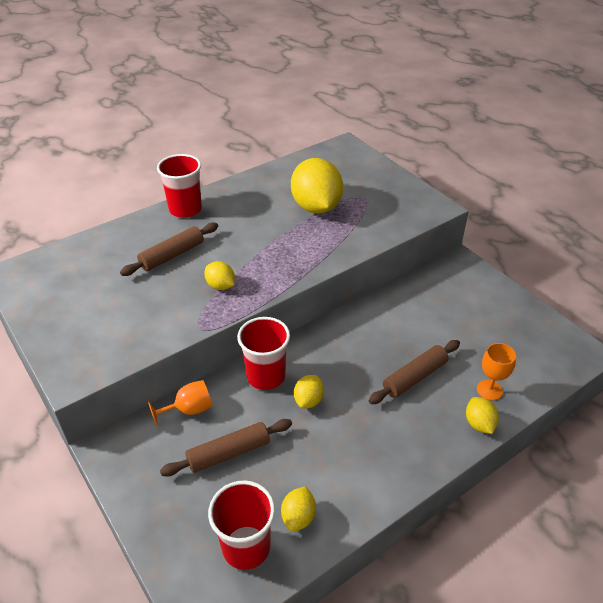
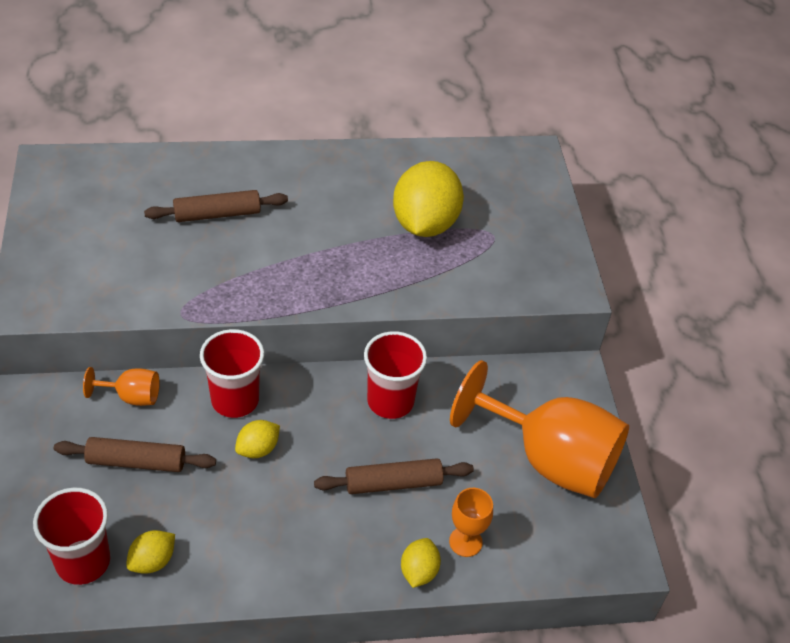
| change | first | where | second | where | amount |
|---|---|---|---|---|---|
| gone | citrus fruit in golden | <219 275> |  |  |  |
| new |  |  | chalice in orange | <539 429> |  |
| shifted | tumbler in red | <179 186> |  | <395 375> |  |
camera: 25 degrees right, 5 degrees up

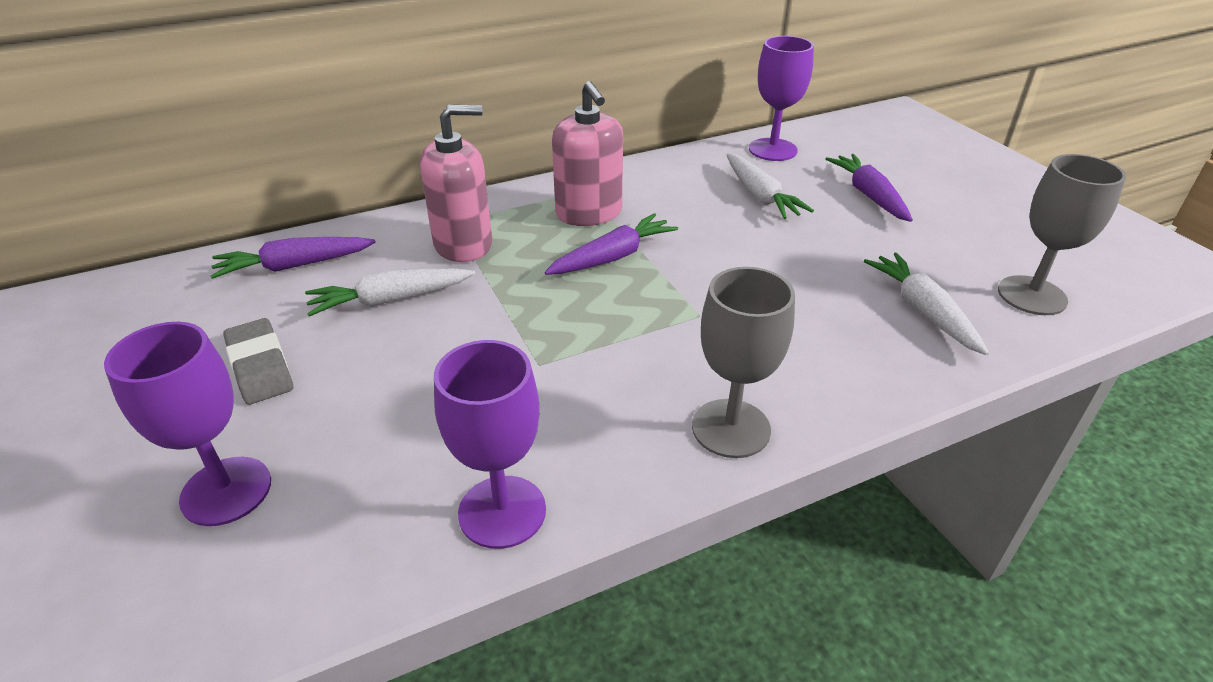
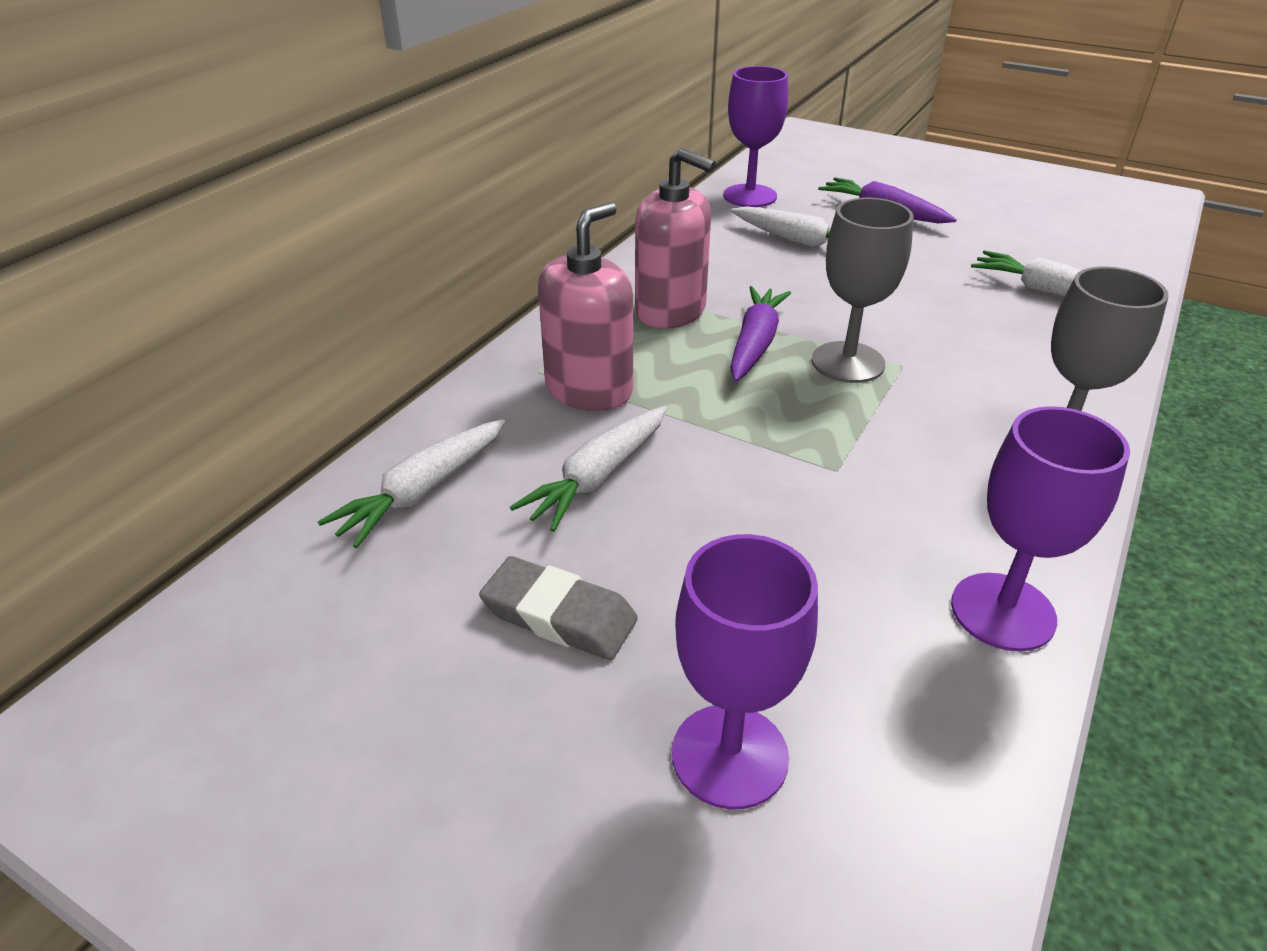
| change | first | where | second | where | amount |
|---|---|---|---|---|---|
| shifted | chalice in gray | <1062 234> |  | <863 290> |  |
| repainted | root vegetable in violet | <293 258> | root vegetable in white | <411 483> |  |
camera: 35 degrees left, 0 degrees up

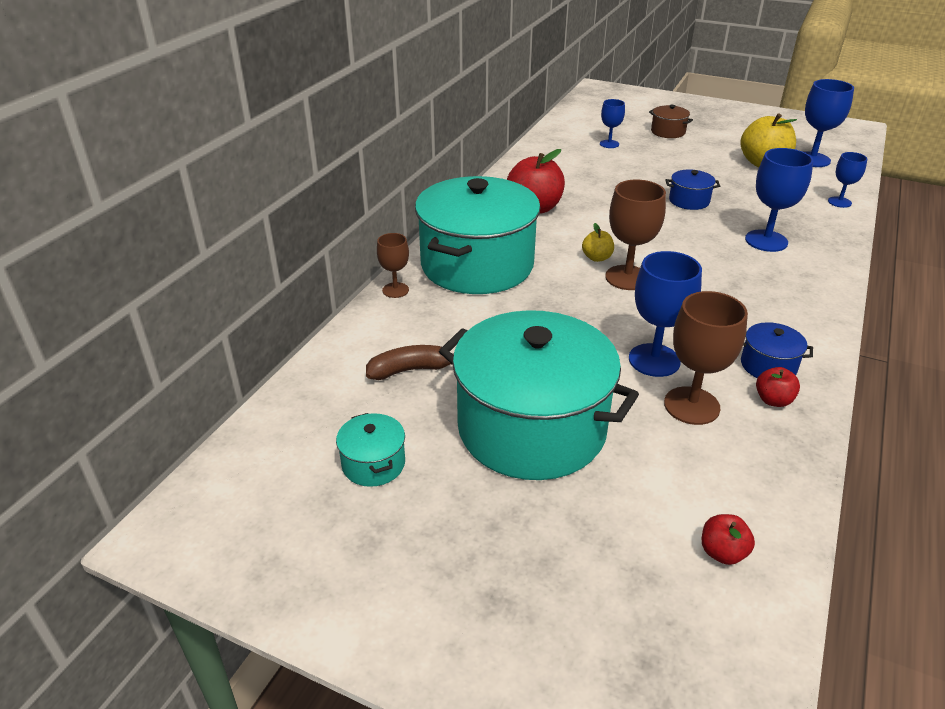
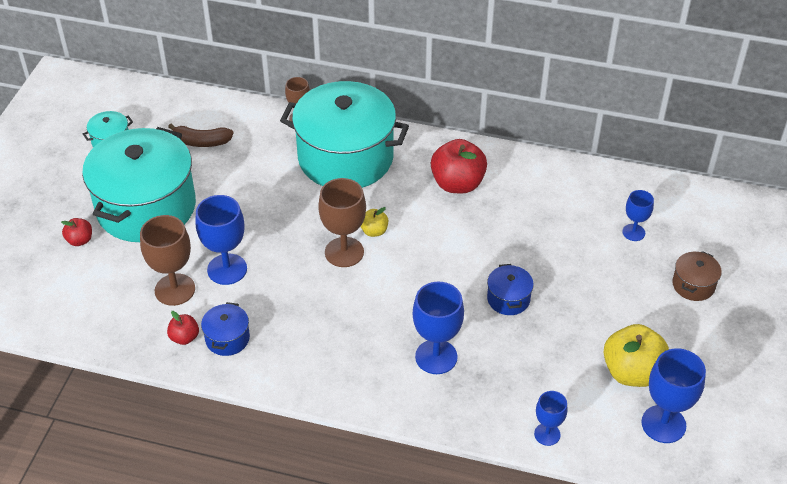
| change | first | where | second | where | amount |
|---|---|---|---|---|---|
| shifted | apple fruit in red | <728 539> |  | <76 232> |  |
| rotated | banana fruit in russet | <408 362> |  | <201 135> | 120 degrees clockwise |
camera: 80 degrees right, 10 degrees up

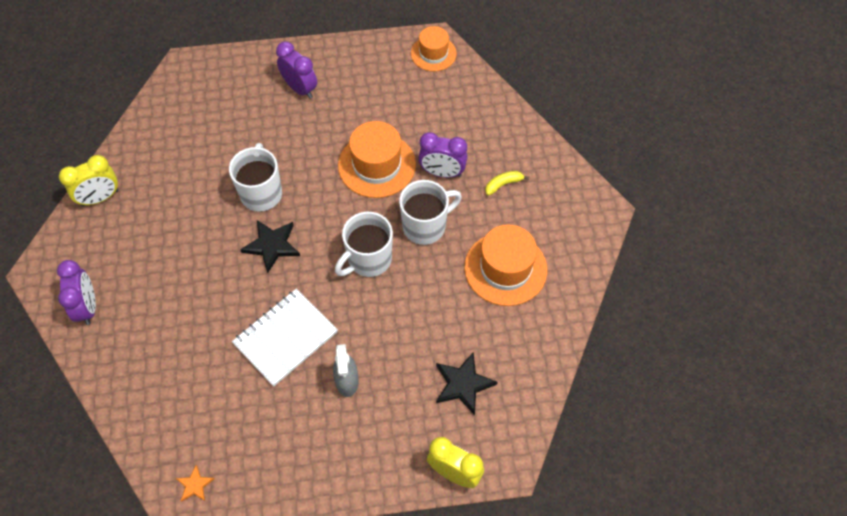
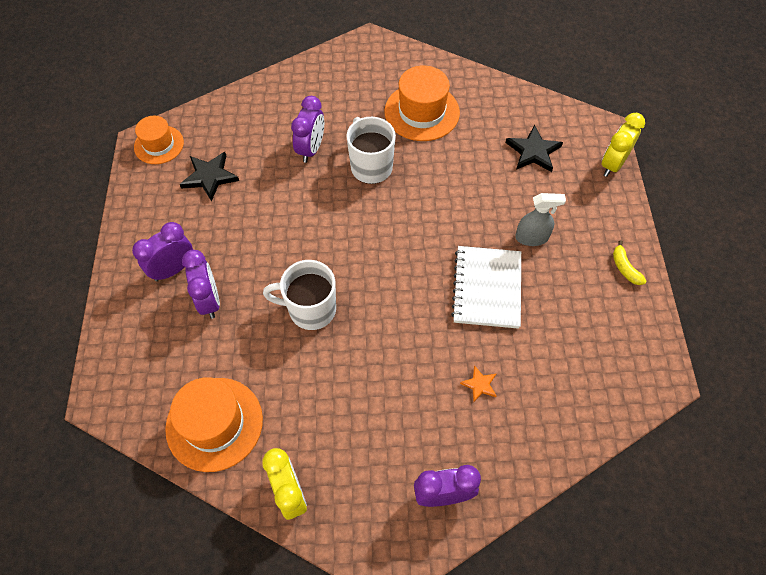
| change | first | where | second | where | amount |
|---|---|---|---|---|---|
| gone | coffee mug in white | <364 244> |  |  |  |
| new |  |  | clock in violet | <201 284> |  |
| shifted | star shape in orange | <195 483> |  | <478 383> |  |
| shifted | star shape in black | <270 246> |  | <209 177> |  |
| shifted | top hat in orange | <377 159> |  | <214 424> |  |
| shifted | banana fruit in golden | <507 183> |  | <630 262> |  |
| rotated | notepad in white | <285 338> |  | <486 287> | 45 degrees clockwise |
camera: 85 degrees left, 0 degrees up

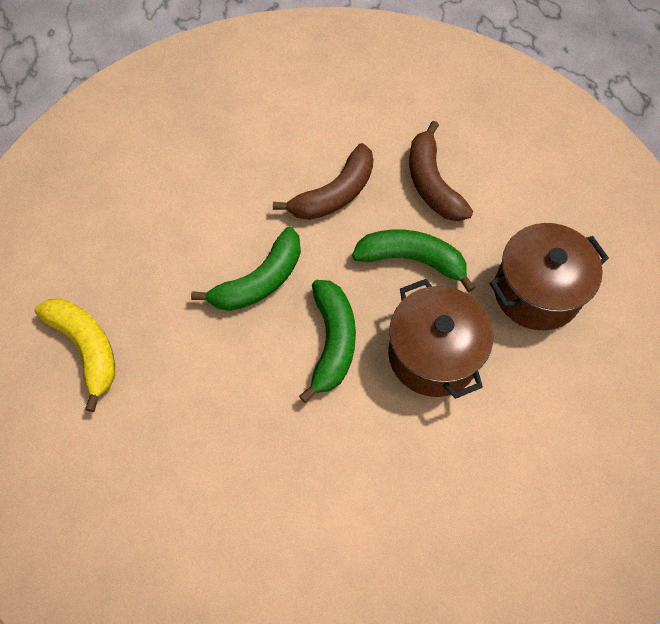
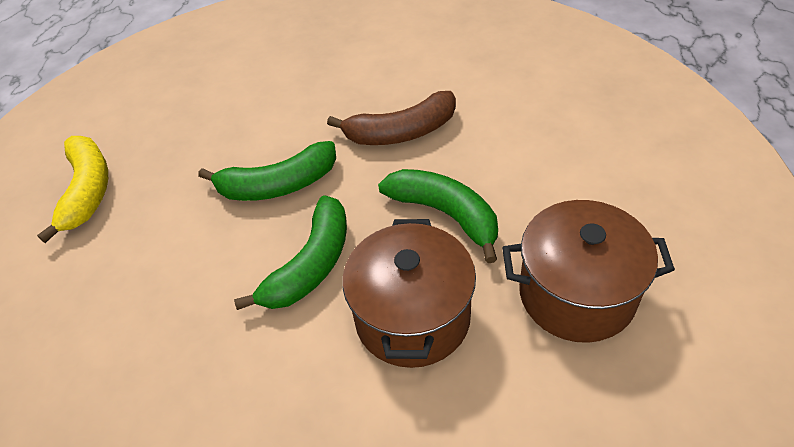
| change | first | where | second | where | amount |
|---|---|---|---|---|---|
| gone | banana fruit in russet | <441 171> |  |  |  |
camera: 30 degrees right, 15 degrees down

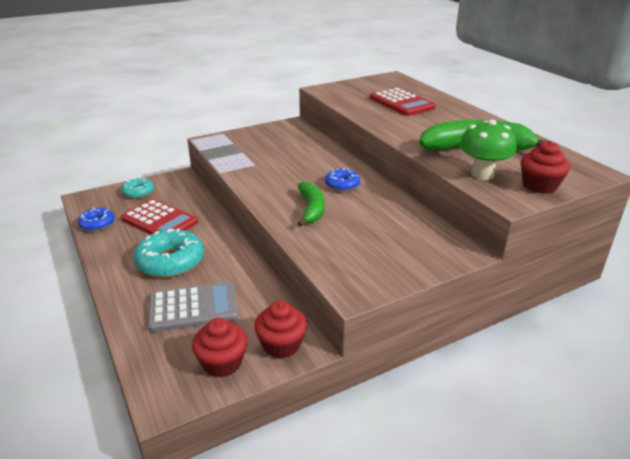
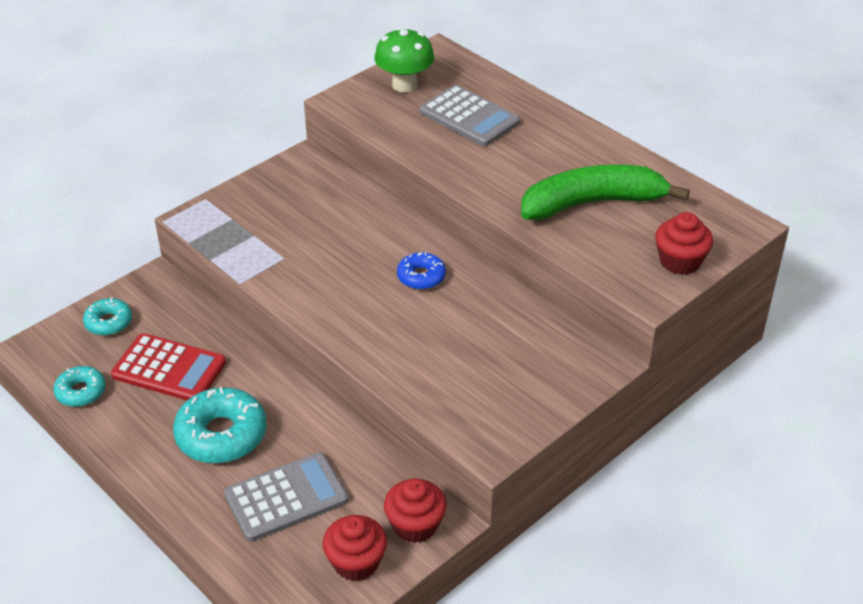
| change | first | where | second | where | amount |
|---|---|---|---|---|---|
| gone | banana fruit in leaf-green | <310 204> |  |  |  |
| shifted | mushroom in leaf-green | <488 150> |  | <404 60> |  |
| repainted | glazed donut in royal blue | <96 219> | glazed donut in aqua | <79 386> |  |
| repainted | calculator in red | <403 102> | calculator in gray | <469 115> |  |
camera: 15 degrees left, 10 degrees up

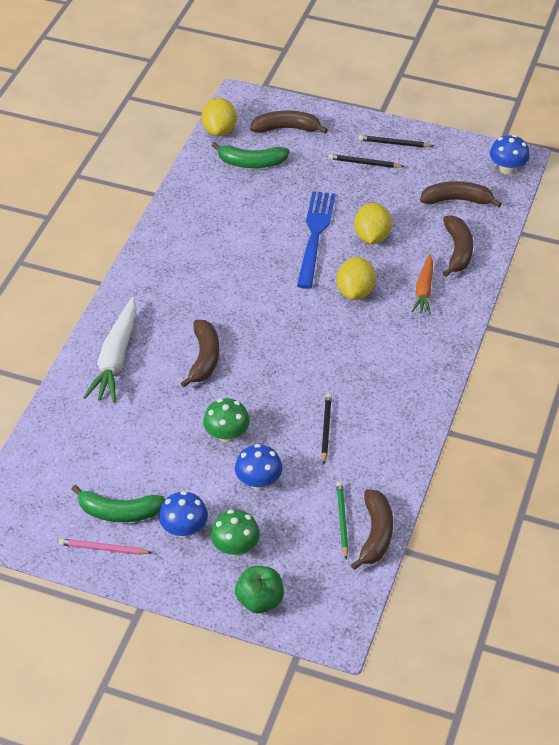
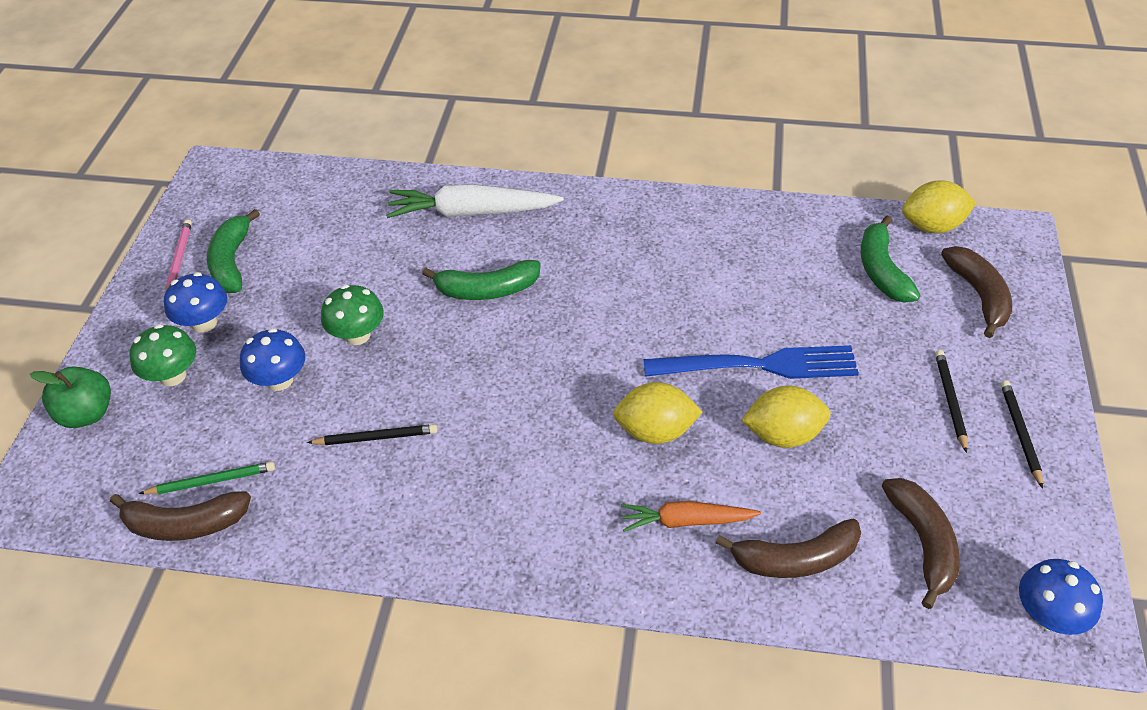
| change | first | where | second | where | amount |
|---|---|---|---|---|---|
| repainted | banana fruit in russet | <199 354> | banana fruit in leaf-green | <481 280> |  |
camera: 80 degrees right, 0 degrees up

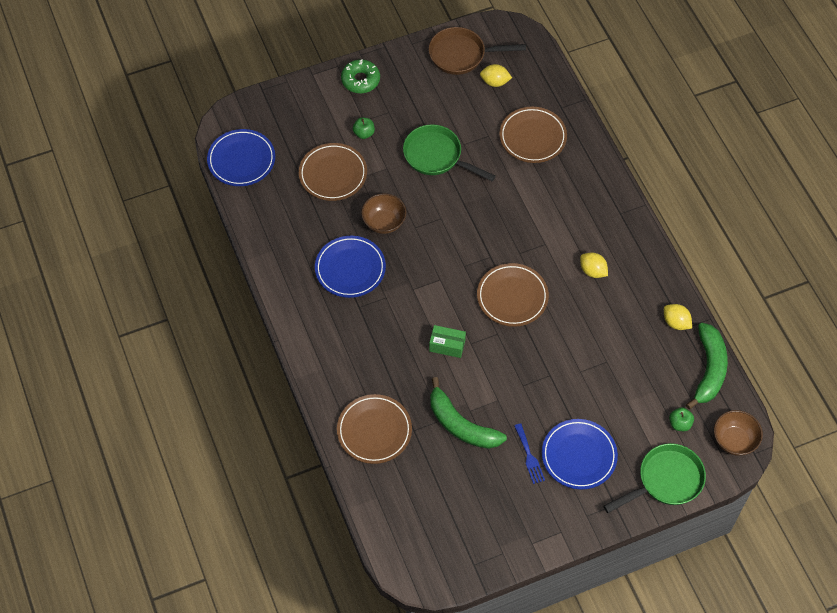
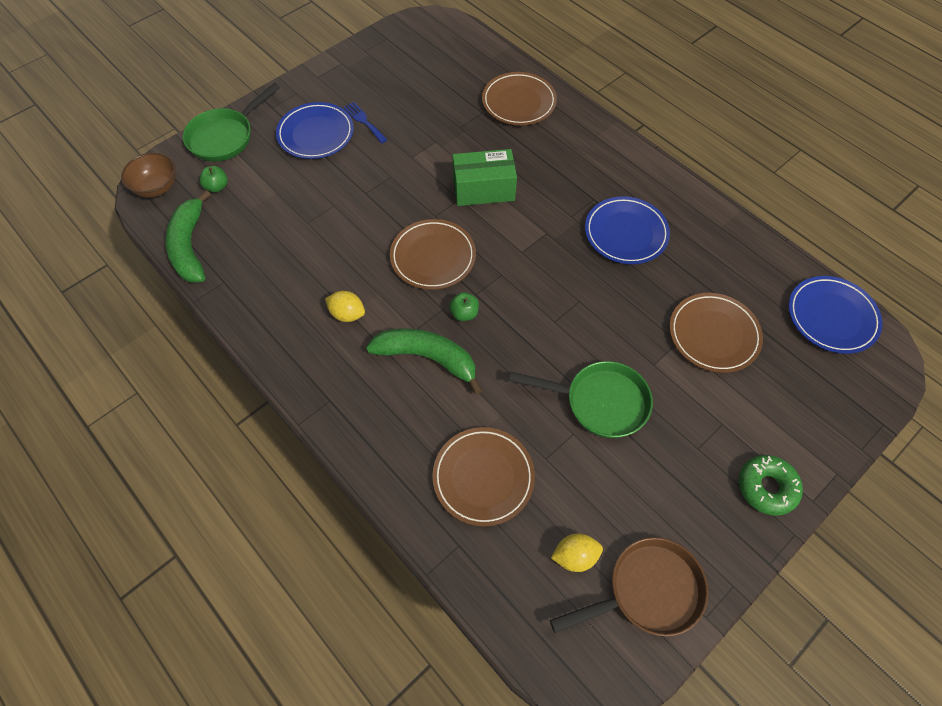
| change | first | where | second | where | amount |
|---|---|---|---|---|---|
| gone | bowl in russet | <383 213> |  |  |  |
| gone | citrus fruit in golden | <678 317> |  |  |  |
| shifted | apple fruit in leaf-green | <364 128> |  | <464 306> |  |
| shifted | banana fruit in leaf-green | <468 413> |  | <424 361> |  |
| scaled | parcel in leaf-green | <447 341> |  | <484 177> | x1.61 |
camera: 160 degrees right, 0 degrees up

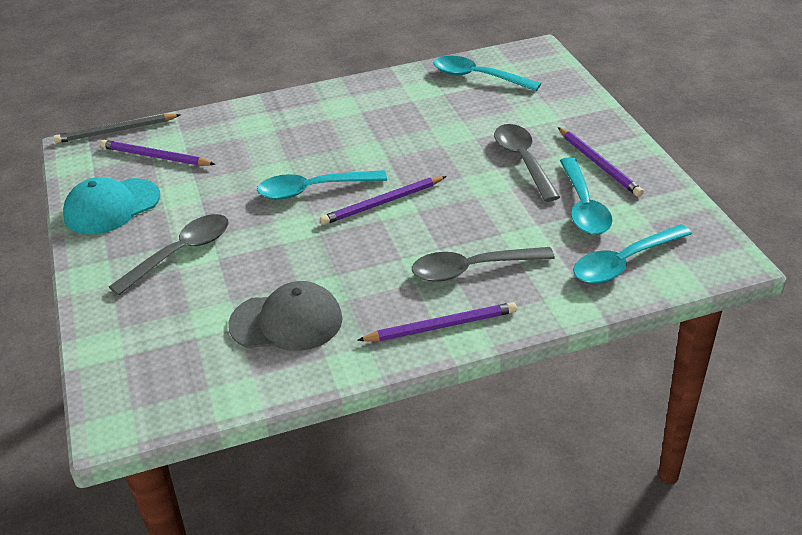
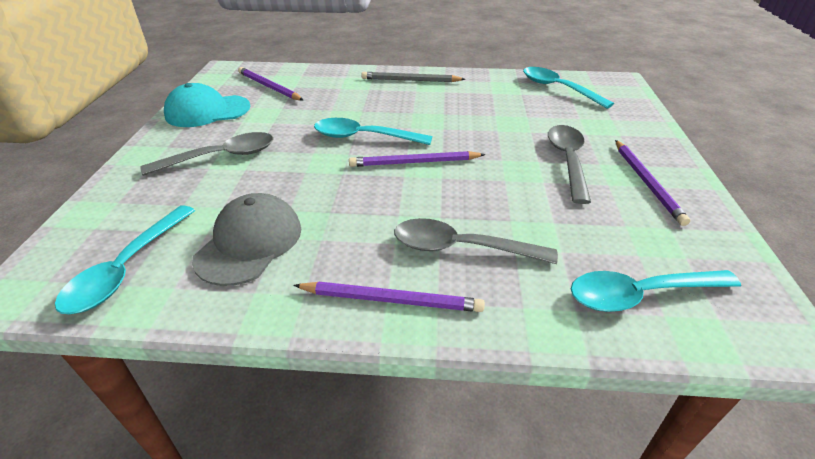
| change | first | where | second | where | amount |
|---|---|---|---|---|---|
| shifted | lead pencil in gray | <117 128> |  | <413 77> |  |
| shifted | teaspoon in aqua | <586 196> |  | <125 259> |  |
| rotated | peaked cap in gray | <285 316> |  | <246 239> | 90 degrees counterclockwise |
camera: 20 degrees right, 0 degrees up

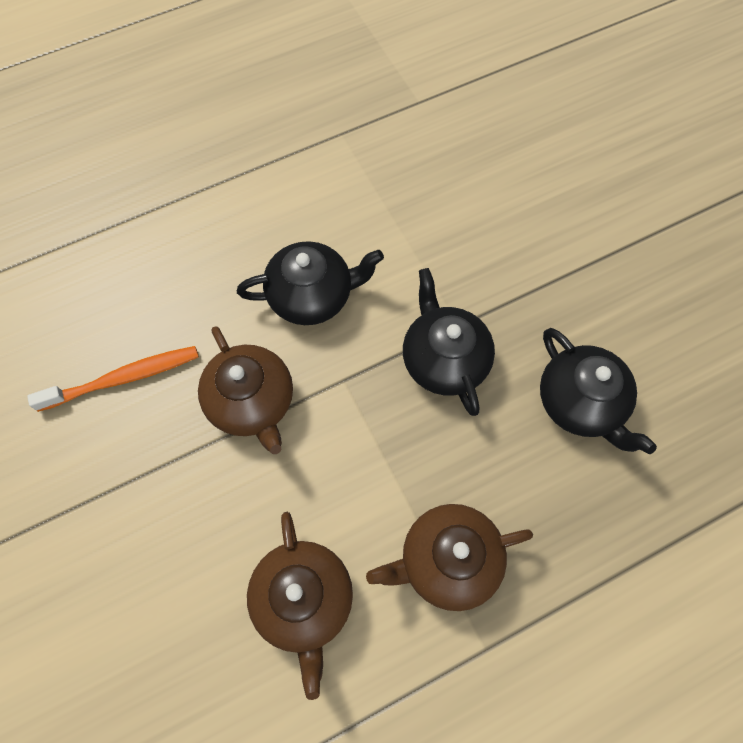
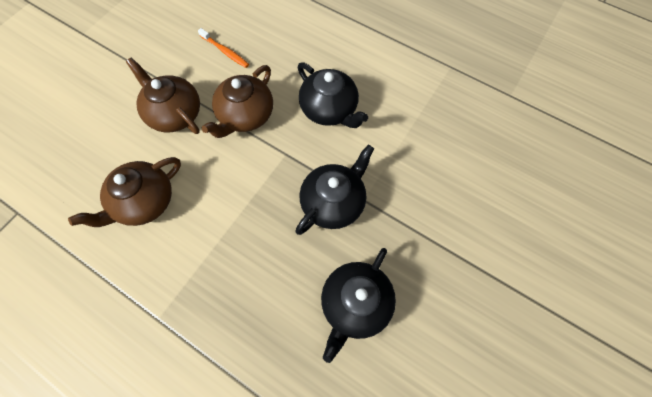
| change | first | where | second | where | amount |
|---|---|---|---|---|---|
| shifted | tea pot in russet | <449 557> |  | <163 96> |  |
| scaled | tooth brush in orange | <113 379> |  | <223 48> | x0.66 |
camera: 60 degrees right, 0 degrees up

